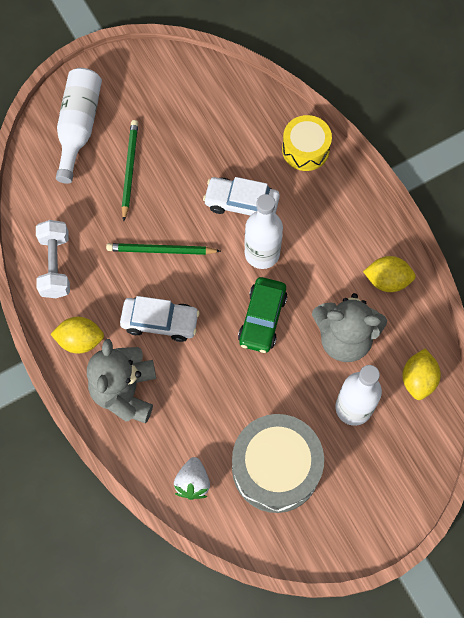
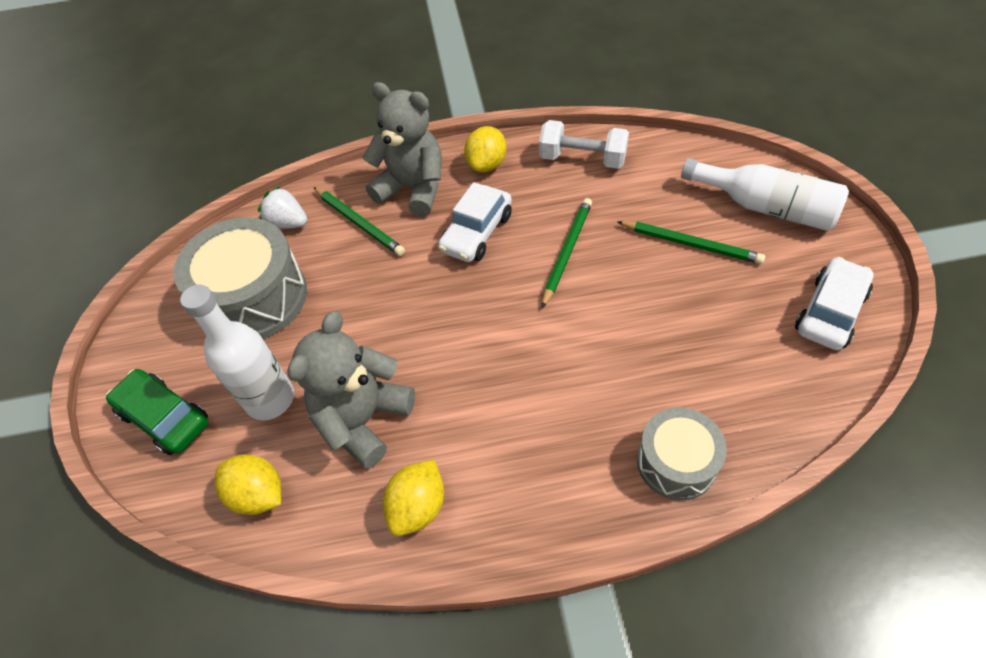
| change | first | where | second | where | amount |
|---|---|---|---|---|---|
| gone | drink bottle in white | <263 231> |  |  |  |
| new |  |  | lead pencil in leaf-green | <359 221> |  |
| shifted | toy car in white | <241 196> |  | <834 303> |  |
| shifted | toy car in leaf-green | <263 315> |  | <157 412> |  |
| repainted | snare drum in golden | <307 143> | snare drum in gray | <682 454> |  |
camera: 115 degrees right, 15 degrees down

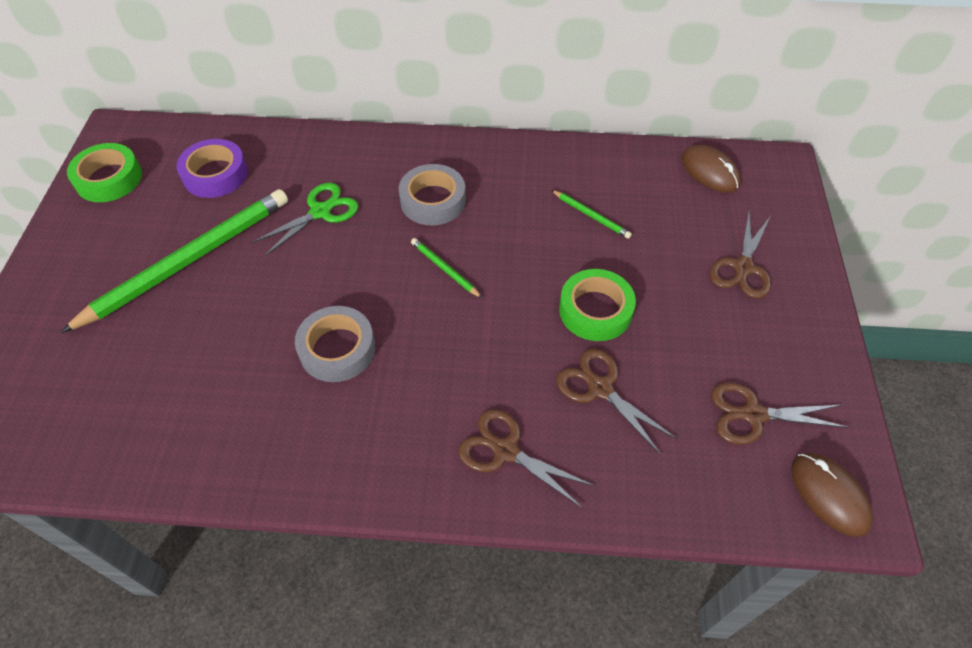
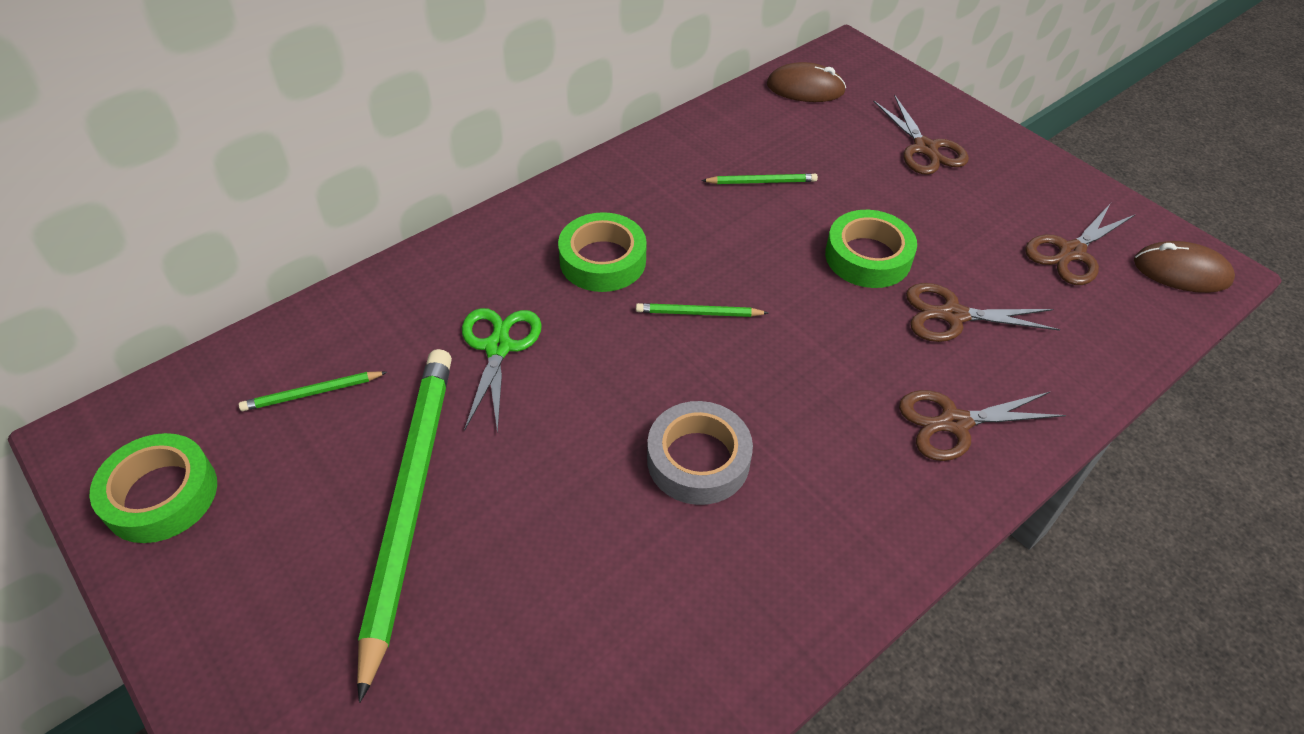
| change | first | where | second | where | amount |
|---|---|---|---|---|---|
| swapped | sticky tape in violet | <212 168> | lead pencil in leaf-green | <313 391> |  |
| repainted | sticky tape in gray | <432 194> | sticky tape in leaf-green | <602 252> |  |
camera: 45 degrees left, 5 degrees down

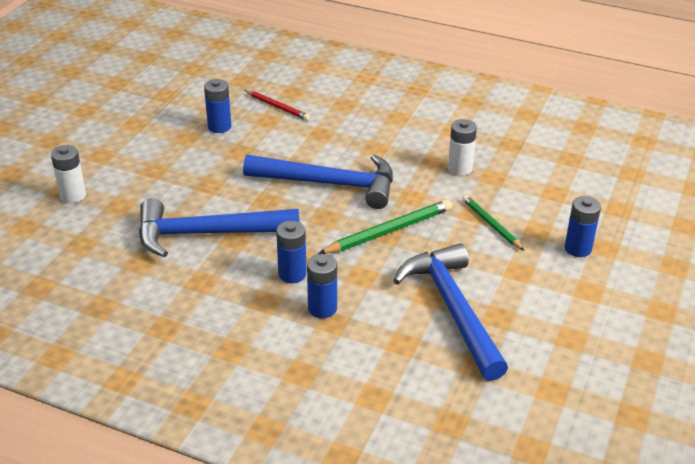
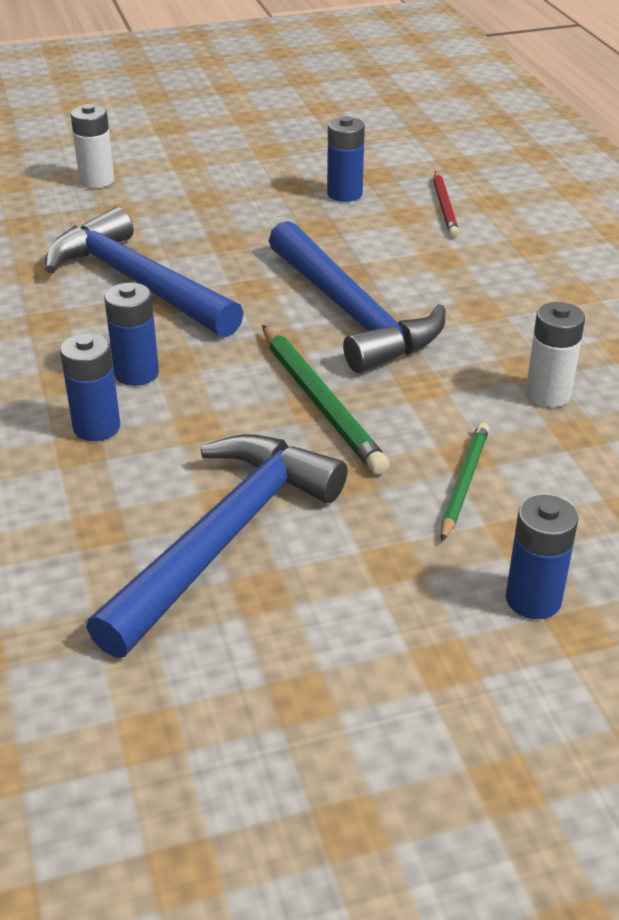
| change | first | where | second | where | amount |
|---|---|---|---|---|---|
| rotated | lead pencil in leaf-green | <385 227> |  | <326 400> | 45 degrees clockwise |
camera: 50 degrees right, 0 degrees up

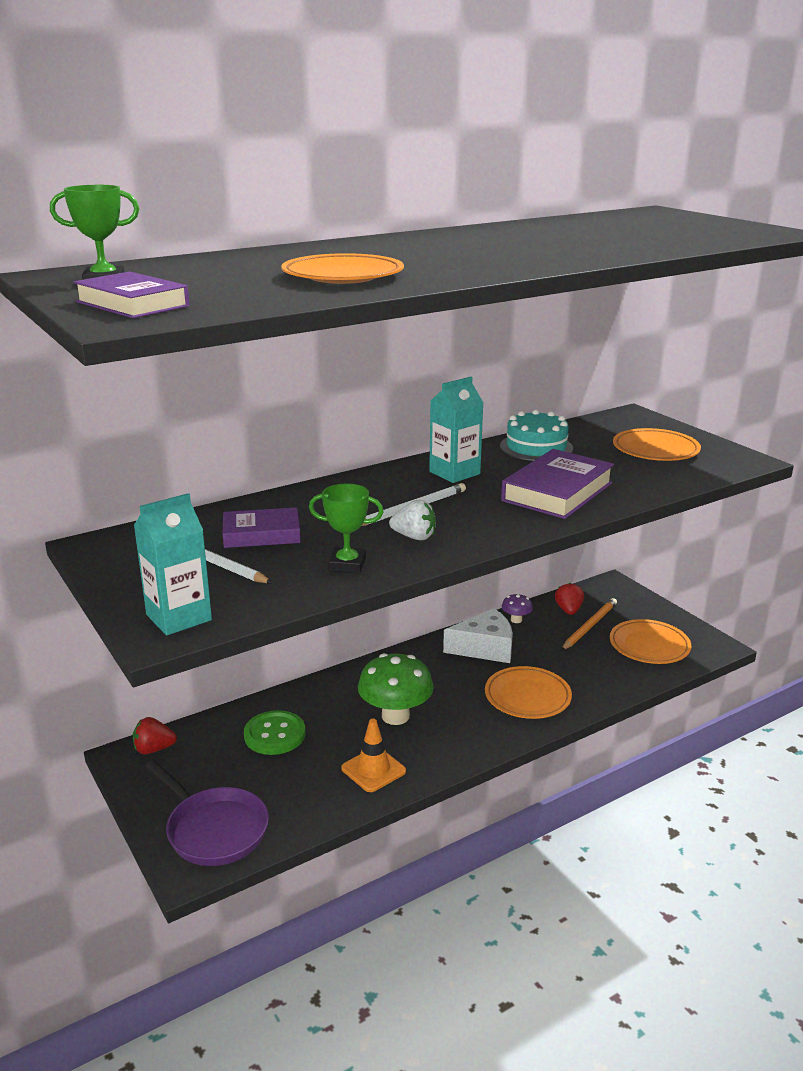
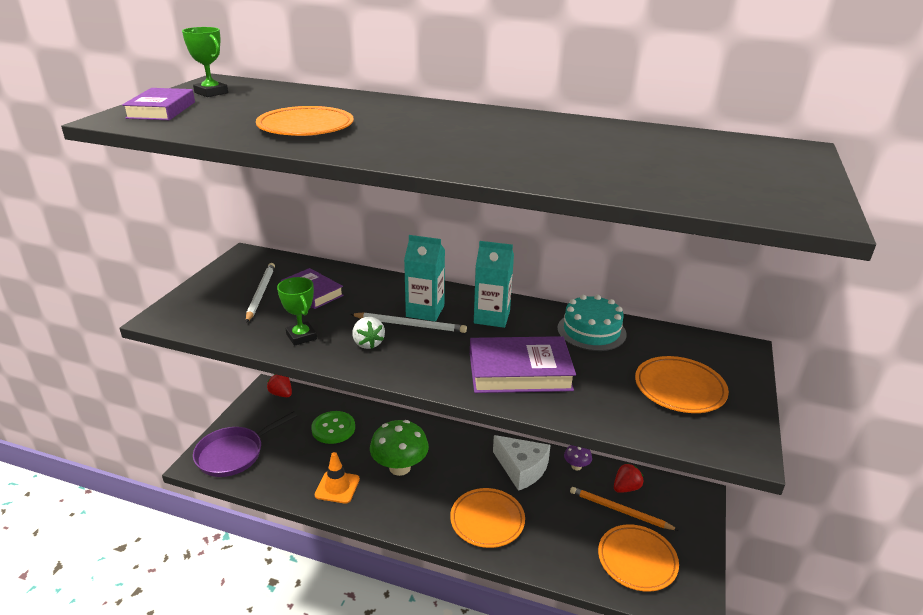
| change | first | where | second | where | amount |
|---|---|---|---|---|---|
| shifted | carton in aqua | <173 564> |  | <424 278> |  |
| rotated | frying pan in violet | <207 813> |  | <245 444> | 45 degrees clockwise |
| rotated | lead pencil in orange | <589 624> |  | <624 508> | 150 degrees counterclockwise |
camera: 50 degrees right, 5 degrees up

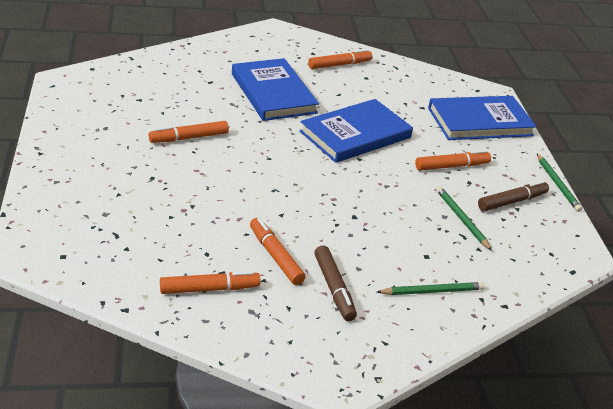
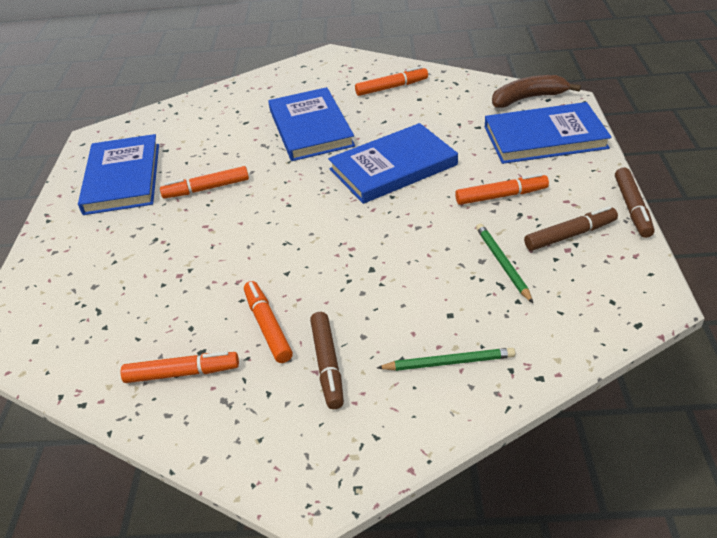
| change | first | where | second | where | amount |
|---|---|---|---|---|---|
| new |  |  | book in royal blue | <118 174> |  |
| new |  |  | banana fruit in russet | <536 91> |  |
| swapped | lead pencil in leaf-green | <559 183> | marker pen in russet | <634 202> |  |
camera: 15 degrees right, 5 degrees up

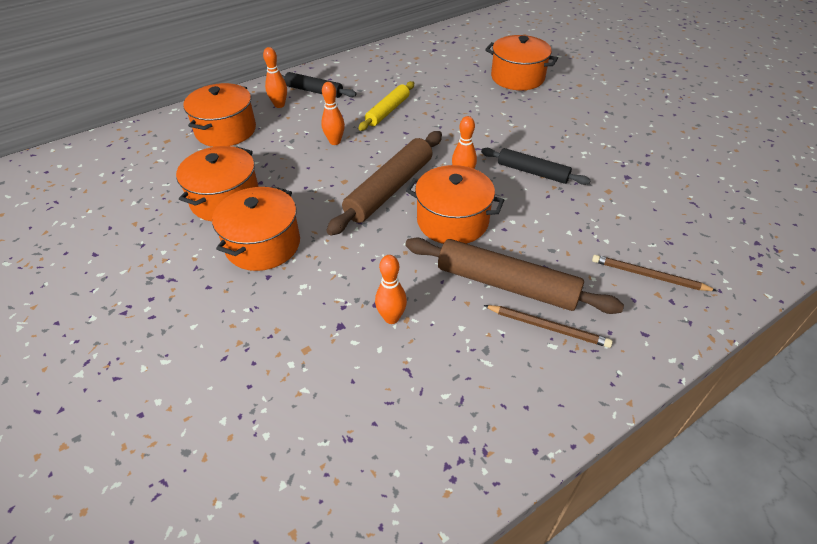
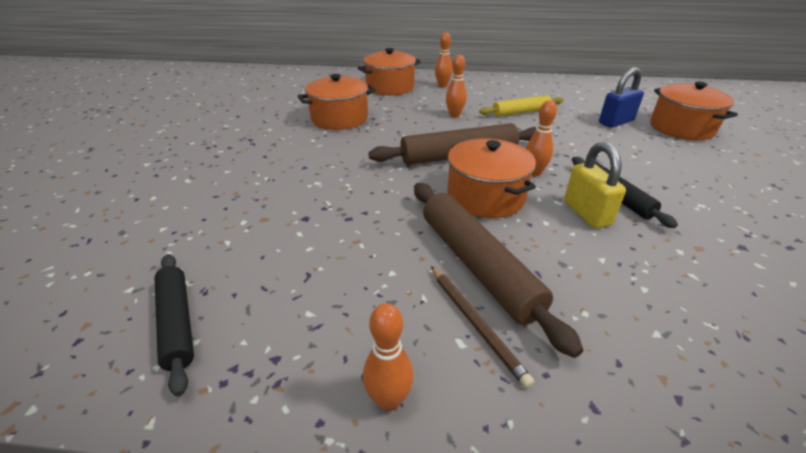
| change | first | where | second | where | amount |
|---|---|---|---|---|---|
| gone | cooking pot in orange | <256 228> |  |  |  |
| gone | lead pencil in russet | <654 273> |  |  |  |
| new |  |  | small lock in golden | <595 185> |  |
| new |  |  | small lock in royal blue | <621 97> |  |
| shifted | pastry roller in black | <318 85> |  | <174 325> |  |
| shifted | tenpin in orange | <391 289> |  | <388 357> |  |
camera: 40 degrees right, 10 degrees down

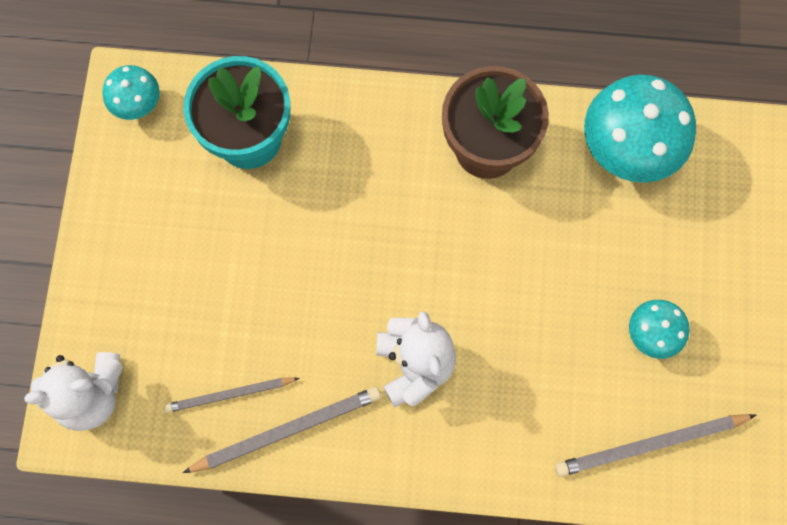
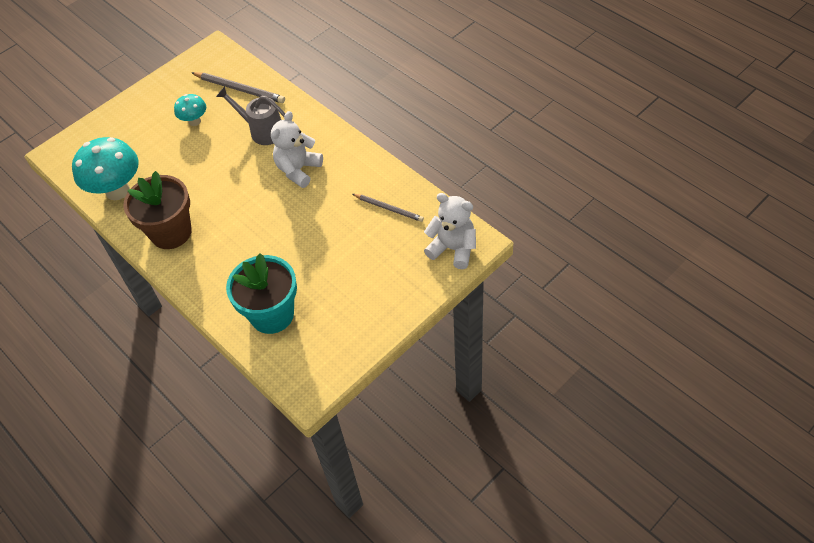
| change | first | where | second | where | amount |
|---|---|---|---|---|---|
| gone | mushroom in aqua | <131 92> |  |  |  |
| gone | lead pencil in gray | <282 430> |  |  |  |
| new |  |  | watering can in gray | <251 115> |  |
camera: 135 degrees left, 20 degrees down

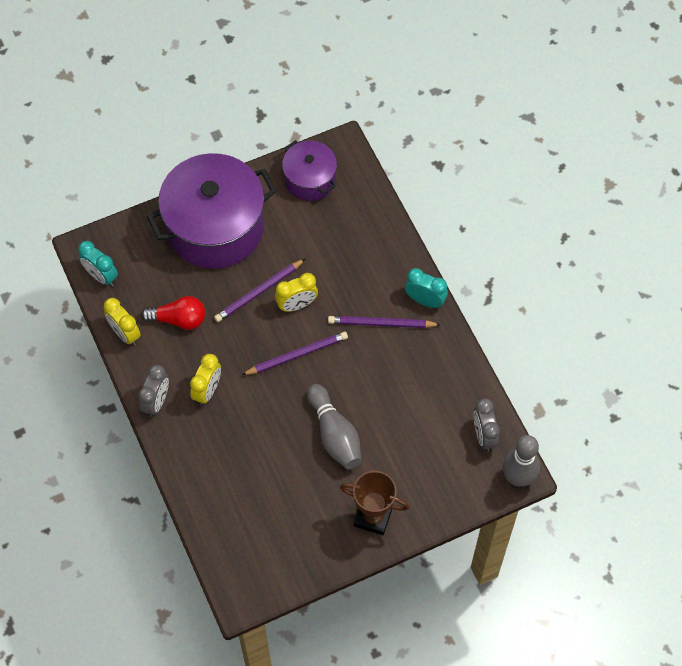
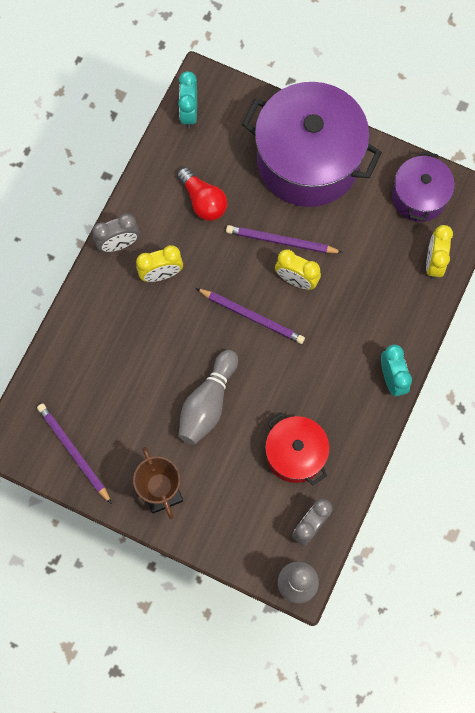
| change | first | where | second | where | amount |
|---|---|---|---|---|---|
| new |  |  | cooking pot in red | <297 448> |  |
| shifted | clock in golden | <122 321> |  | <439 252> |  |
| shifted | lead pencil in violet | <384 322> |  | <74 453> |  |
camera: 50 degrees right, 10 degrees up

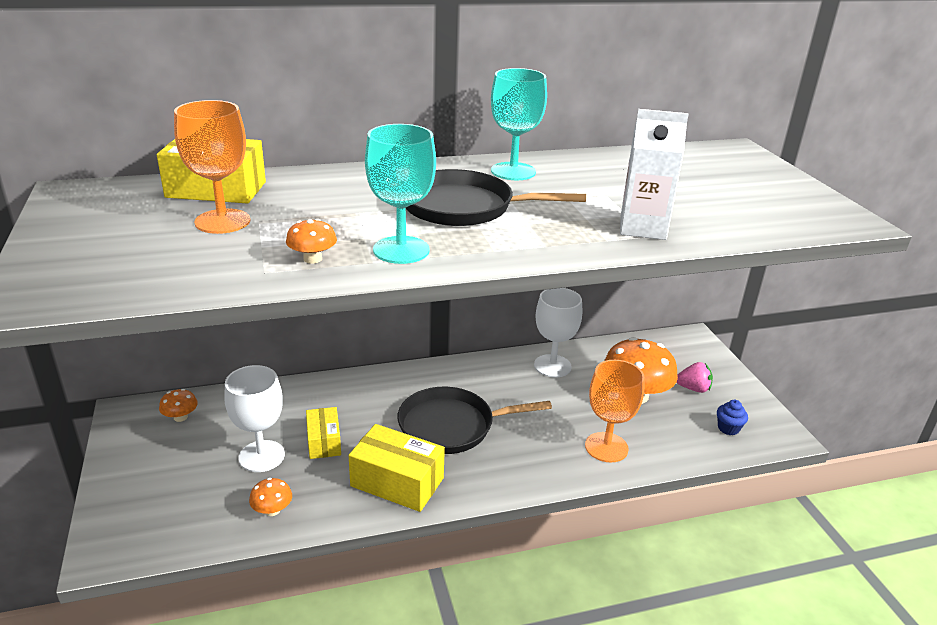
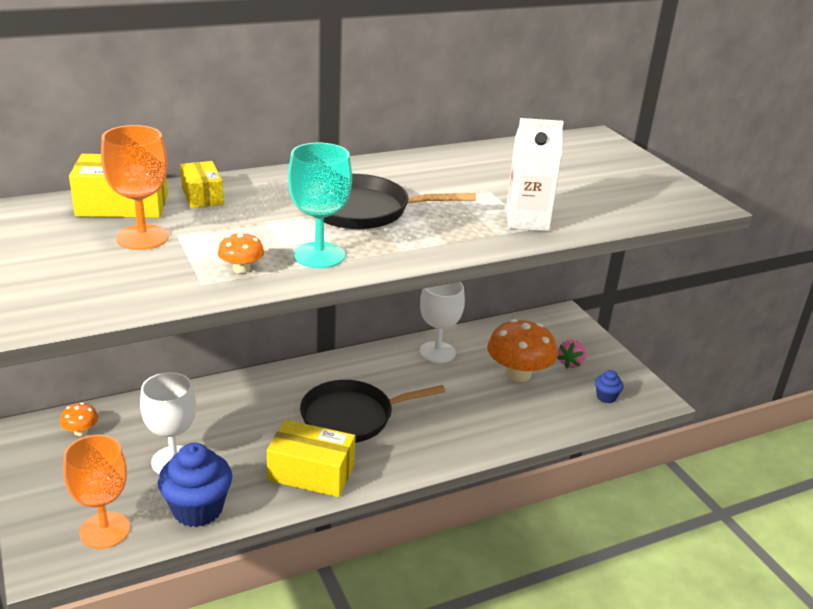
| change | first | where | second | where | amount |
|---|---|---|---|---|---|
| gone | chalice in aqua | <519 124> |  |  |  |
| shifted | parcel in golden | <323 433> |  | <202 184> |  |
| shifted | chalice in orange | <615 411> |  | <96 492> |  |
| swapped | mushroom in orange | <270 497> | fairy cake in royal blue | <195 485> |  |
| rotated | toy strawberry in rose-pink | <694 377> |  | <571 354> | 120 degrees clockwise |
camera: 10 degrees left, 0 degrees up

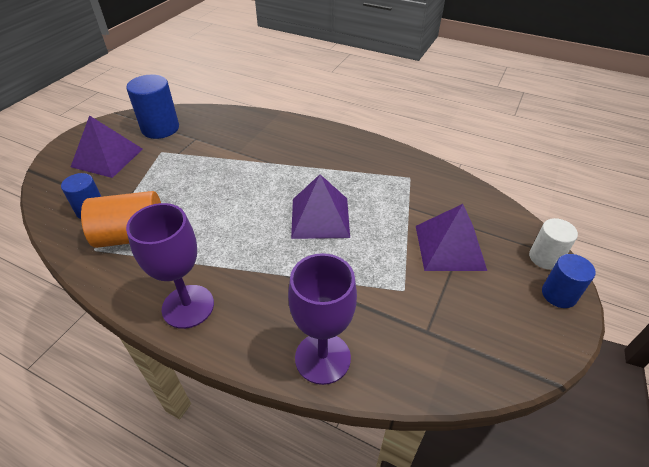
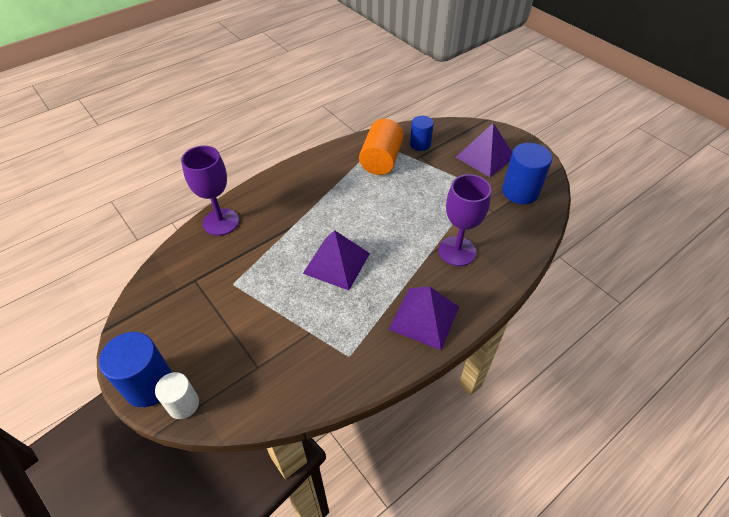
| change | first | where | second | where | amount |
|---|---|---|---|---|---|
| shifted | chalice in violet | <170 266> |  | <464 220> |  |
| shifted | solid pyramid in violet | <451 237> |  | <424 318> |  |
| scaled | cylinder shape in royal blue | <569 281> |  | <135 369> | x1.60 |
camera: 115 degrees right, 5 degrees up

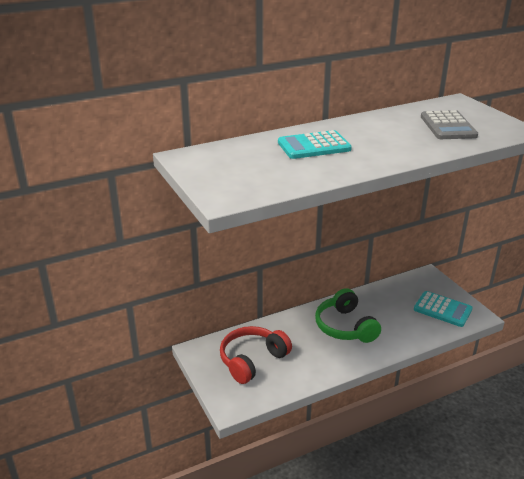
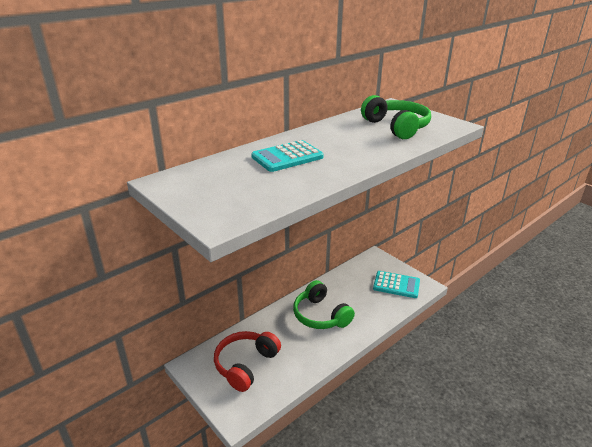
| change | first | where | second | where | amount |
|---|---|---|---|---|---|
| swapped | calculator in gray | <449 124> | headphones in leaf-green | <396 117> |  |
camera: 15 degrees left, 0 degrees up

